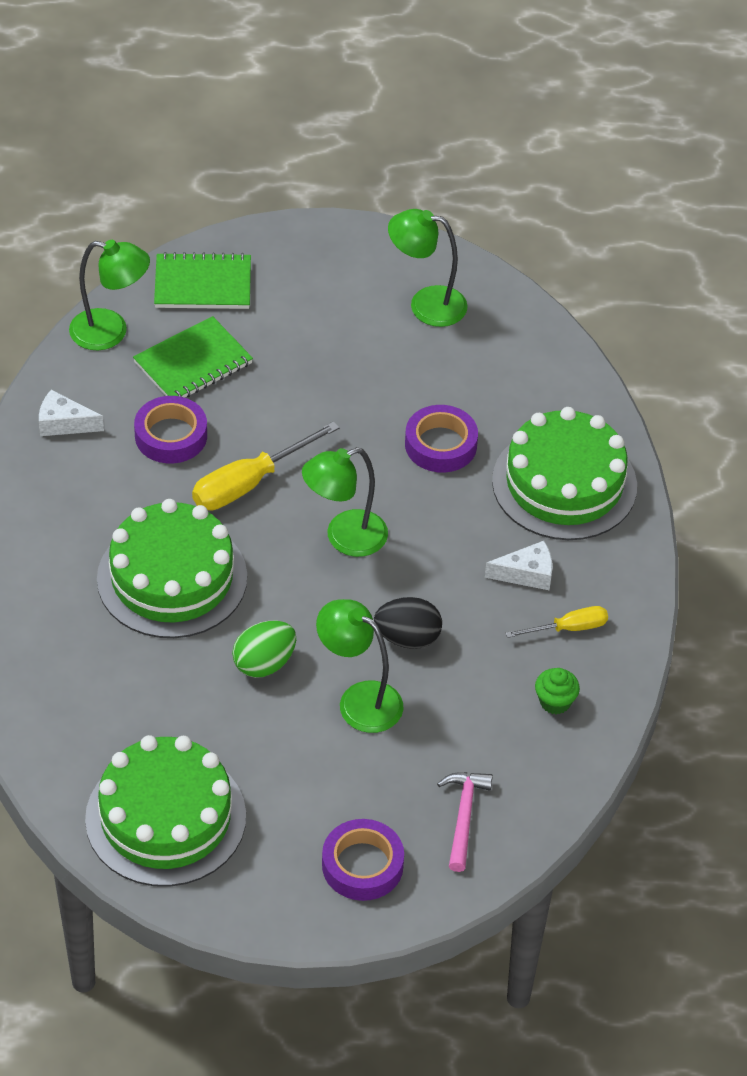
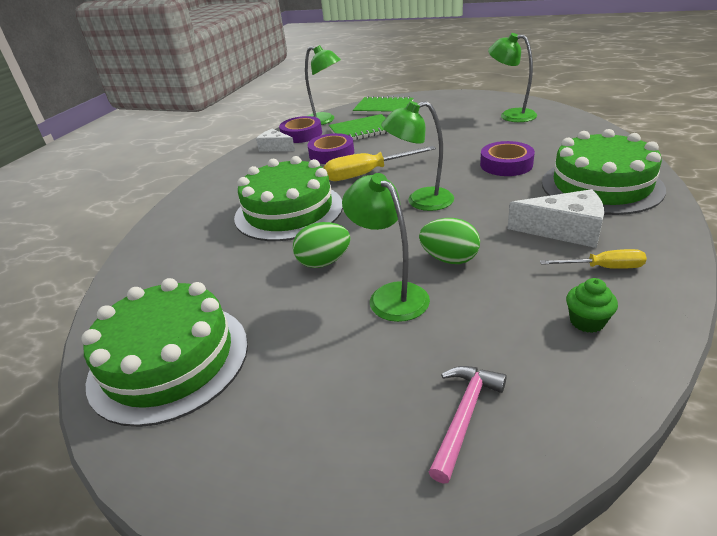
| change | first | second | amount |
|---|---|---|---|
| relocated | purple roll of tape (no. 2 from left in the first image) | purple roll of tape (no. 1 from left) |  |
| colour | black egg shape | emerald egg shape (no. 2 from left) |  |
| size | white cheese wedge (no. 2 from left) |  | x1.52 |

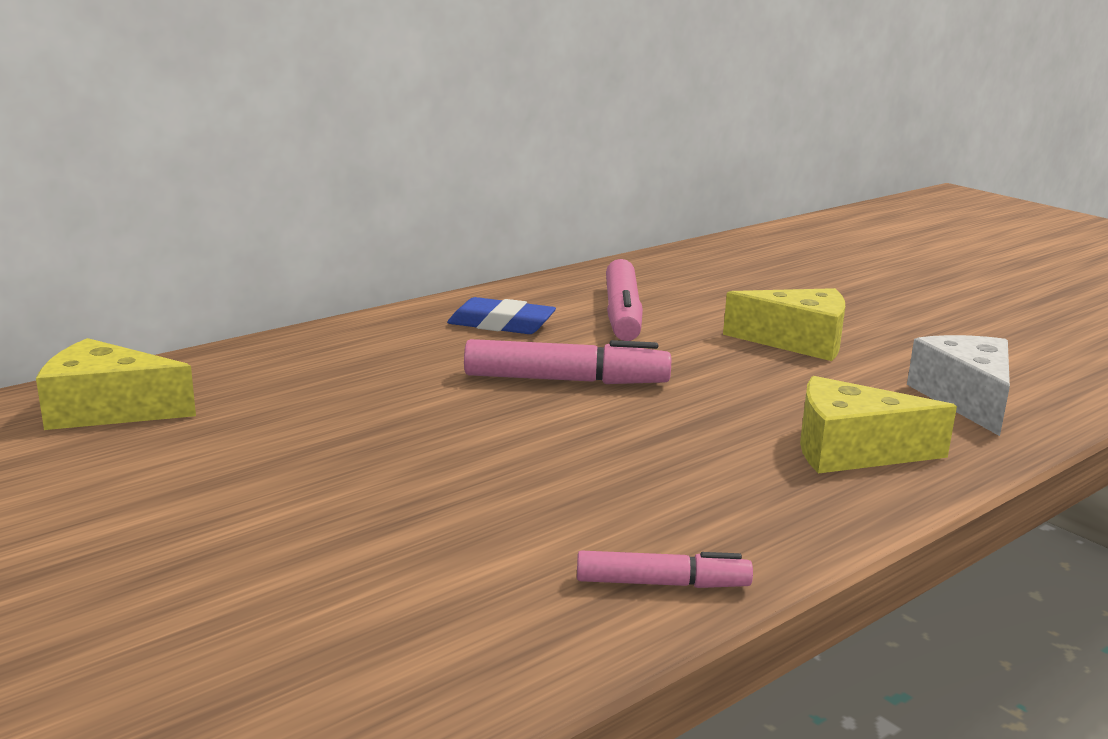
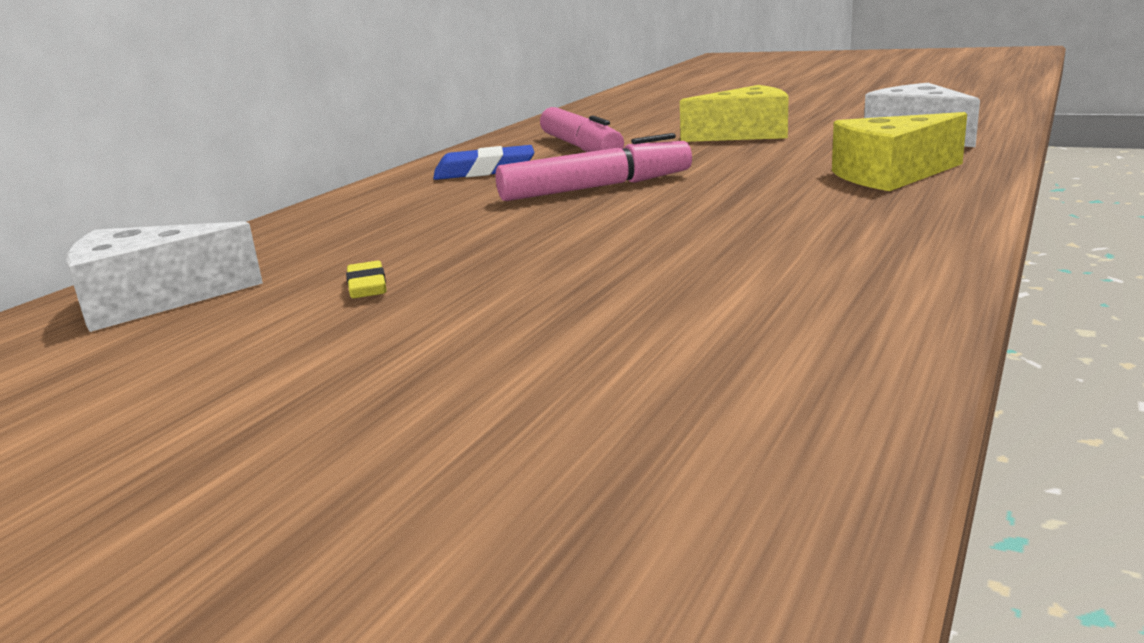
| change | first | second | amount |
|---|---|---|---|
| colour | bright yellow cheese wedge (no. 1 from left) | white cheese wedge (no. 1 from left) |  |
| appeared |  | bright yellow eraser |  |
| missing | rosy felt pen (no. 3 from left) |  |  |

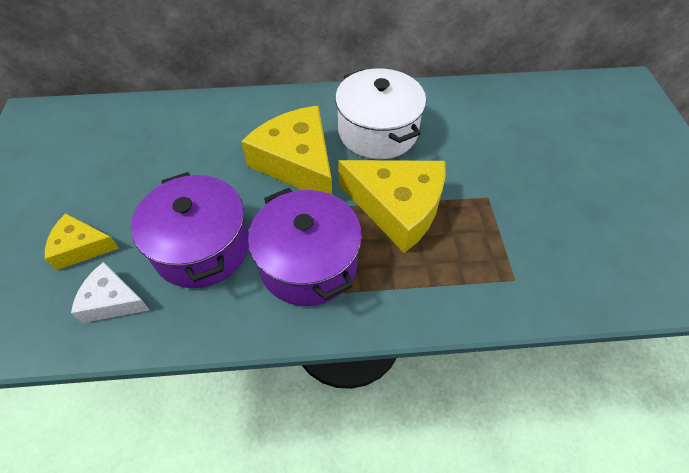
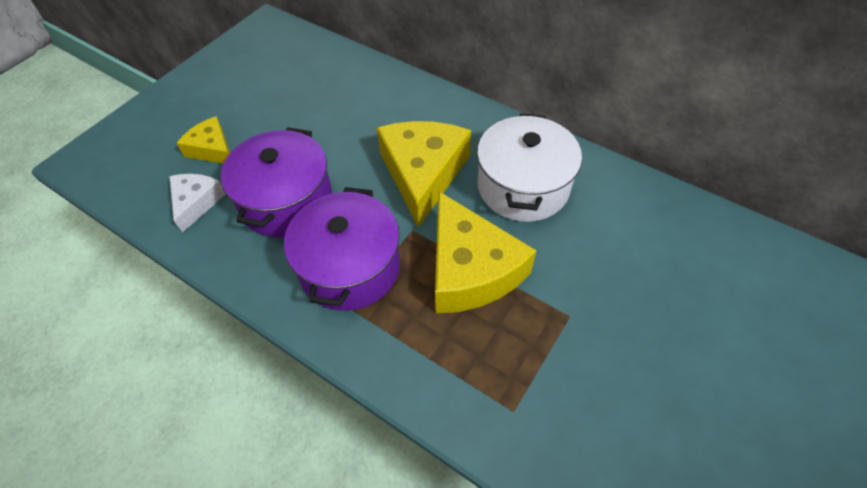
| change | first | second | amount |
|---|---|---|---|
| spun | white cheese wedge |  | 45 degrees clockwise |

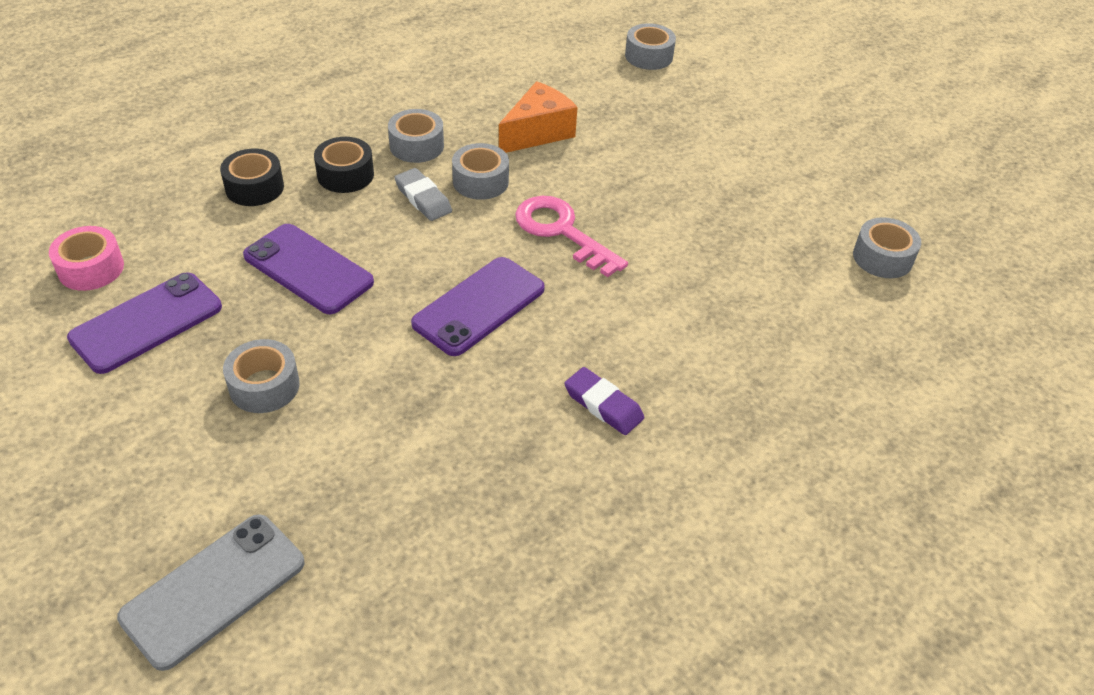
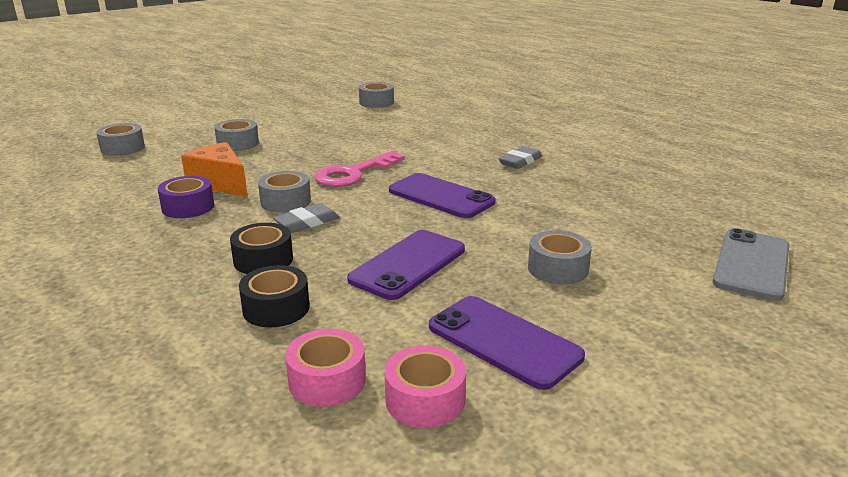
| change | first | second | amount |
|---|---|---|---|
| appeared |  | purple roll of tape |  |
| relocated | ash-grey roll of tape (no. 2 from left) |  |  |
| appeared |  | rosy roll of tape (no. 1 from left) |  |
| colour | purple eraser | ash-grey eraser (no. 2 from left) |  |
| spun | ash-grey phone |  | 75 degrees clockwise |

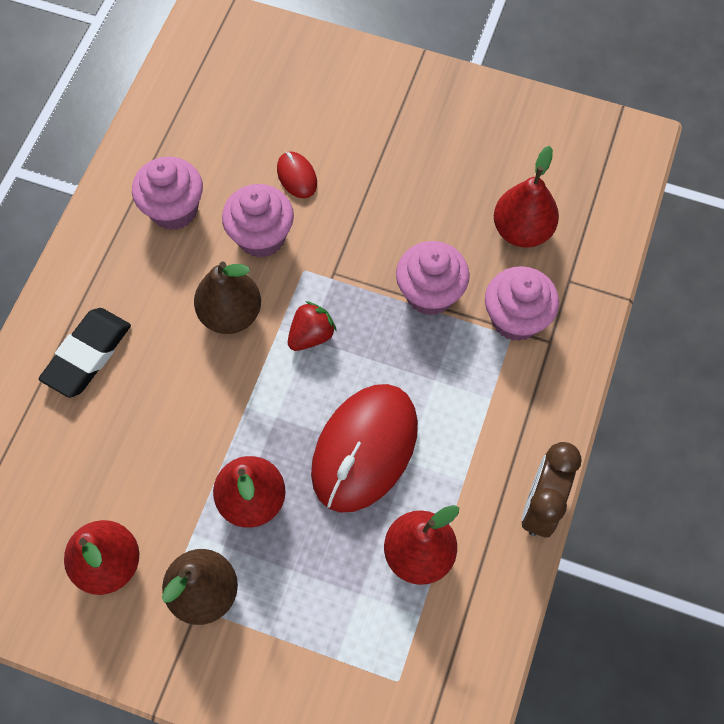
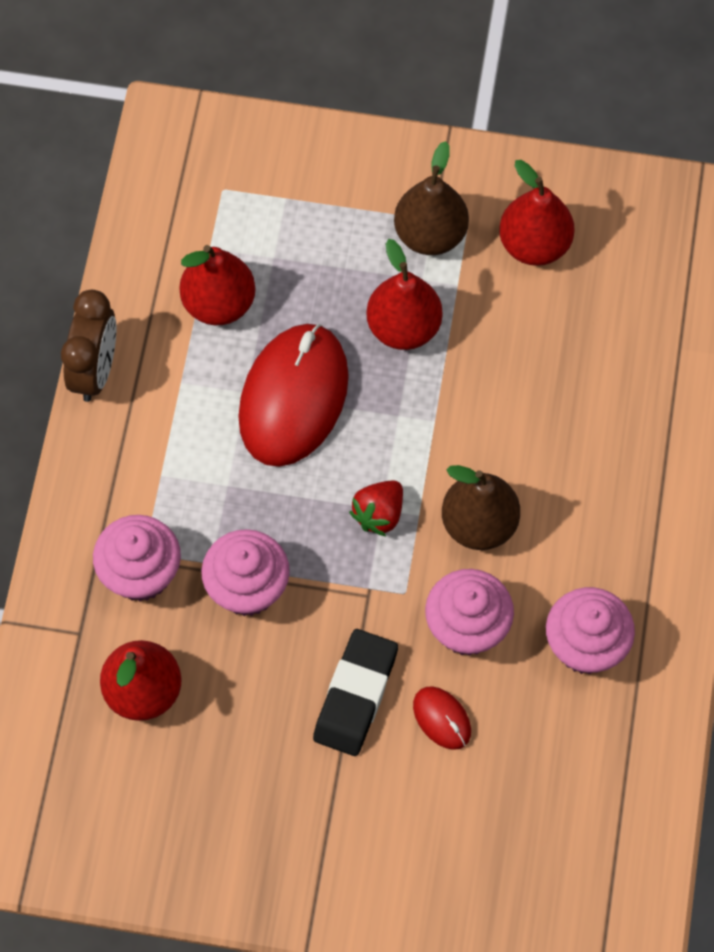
| change | first | second | amount |
|---|---|---|---|
| relocated | black eraser |  |  |

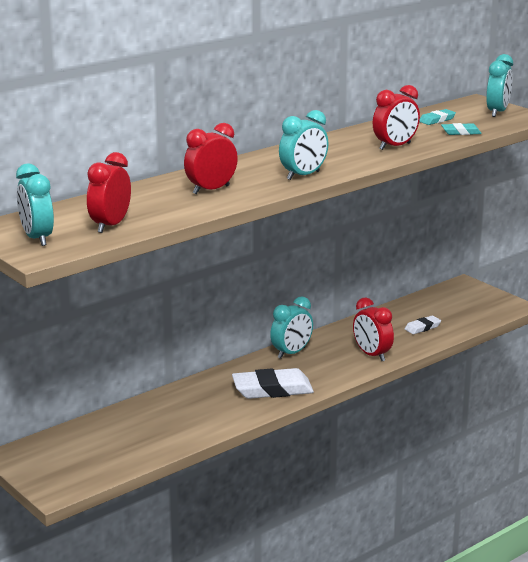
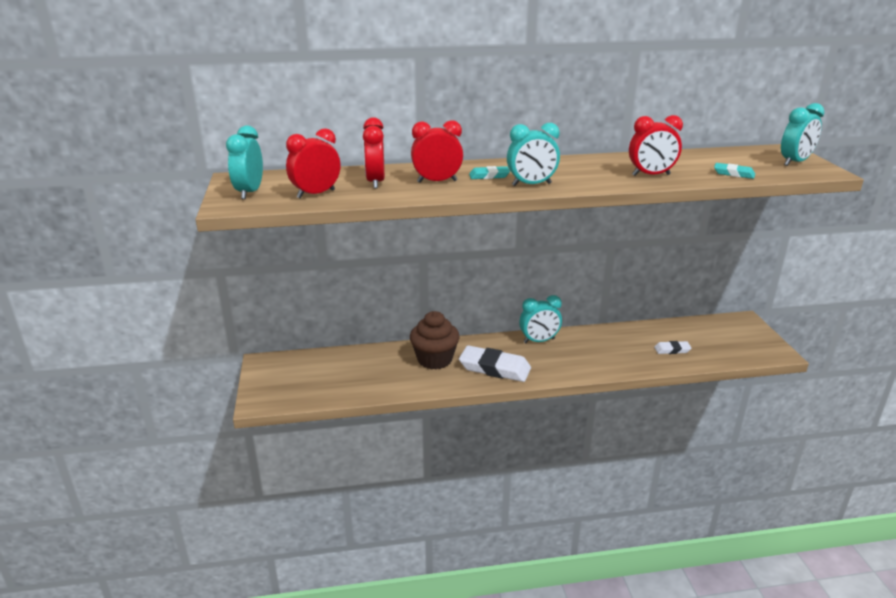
| change | first | second | amount |
|---|---|---|---|
| relocated | red bedside clock (no. 3 from left in the first image) | red bedside clock (no. 2 from left) |  |
| appeared |  | brown fairy cake |  |
| relocated | teal eraser (no. 1 from left) |  |  |

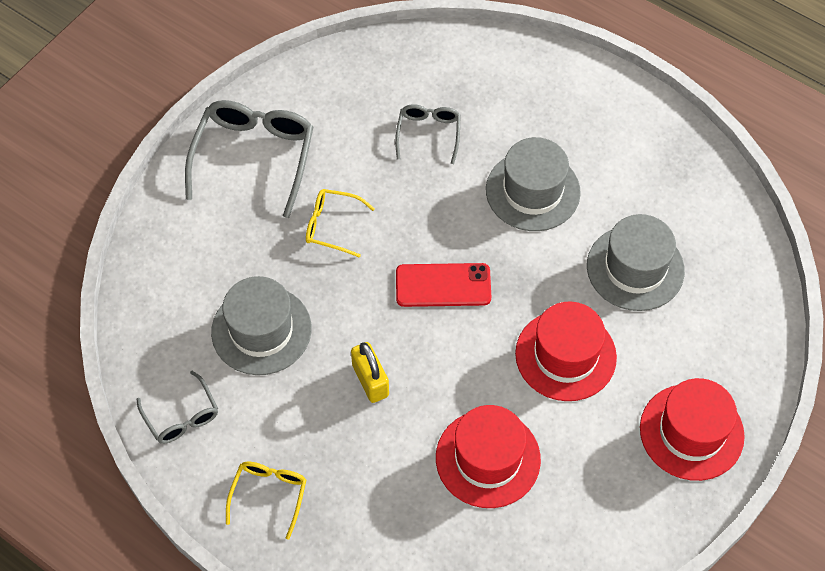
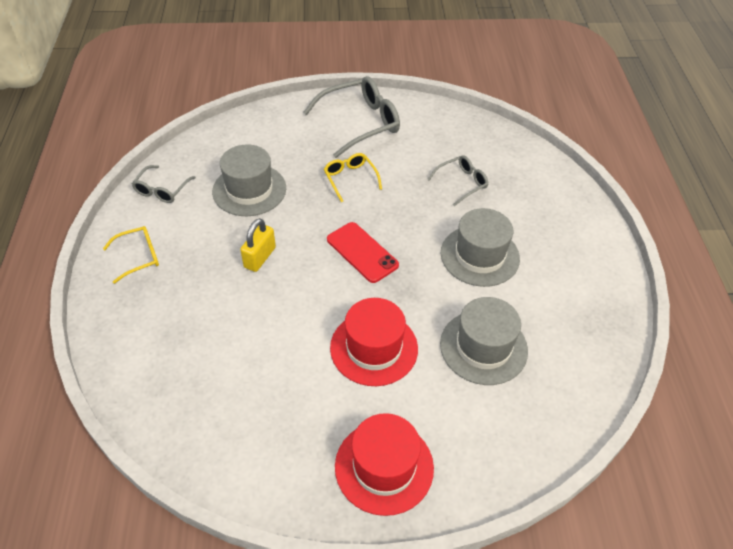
| change | first | second | amount |
|---|---|---|---|
| missing | red hat (no. 1 from left) |  |  |

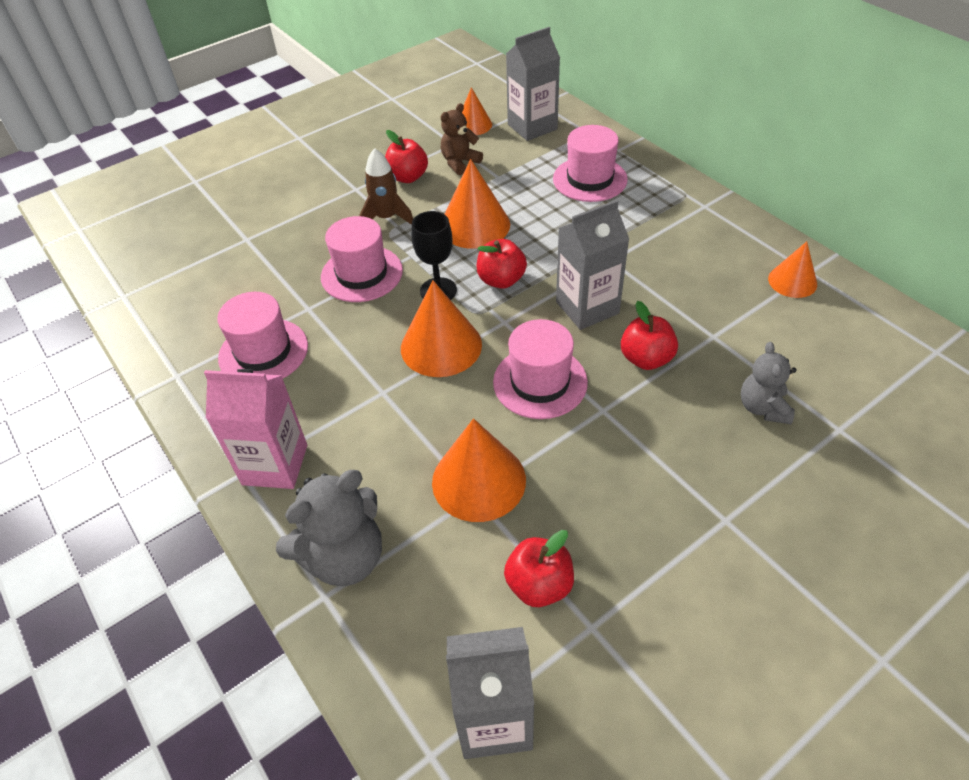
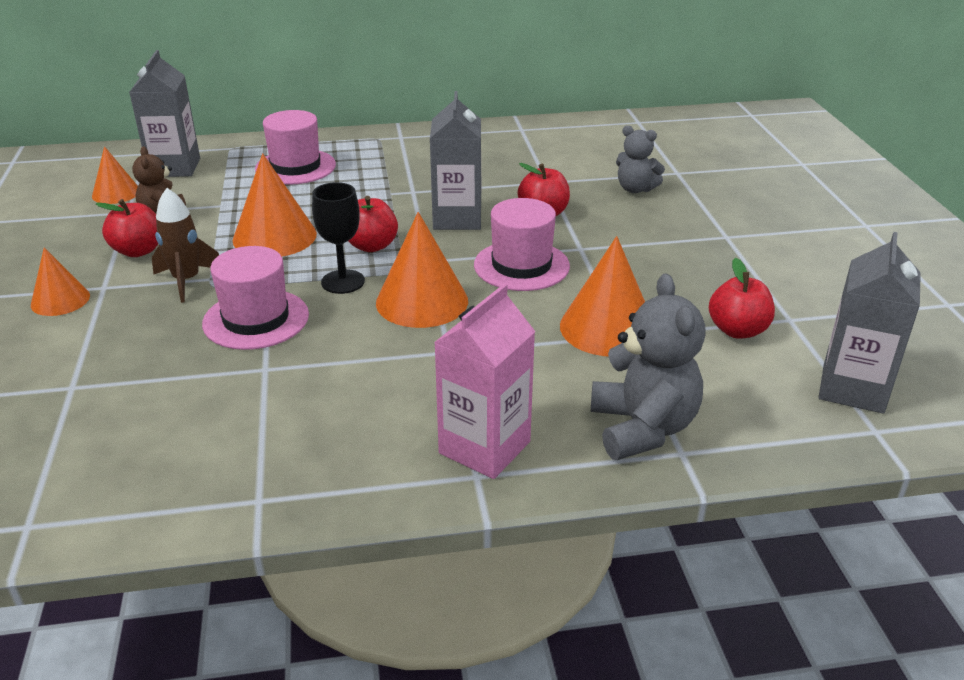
| change | first | second | amount |
|---|---|---|---|
| relocated | orange-coloured cone shape (no. 5 from left in the first image) | orange-coloured cone shape (no. 1 from left) |  |
| missing | rosy hat (no. 1 from left) |  |  |

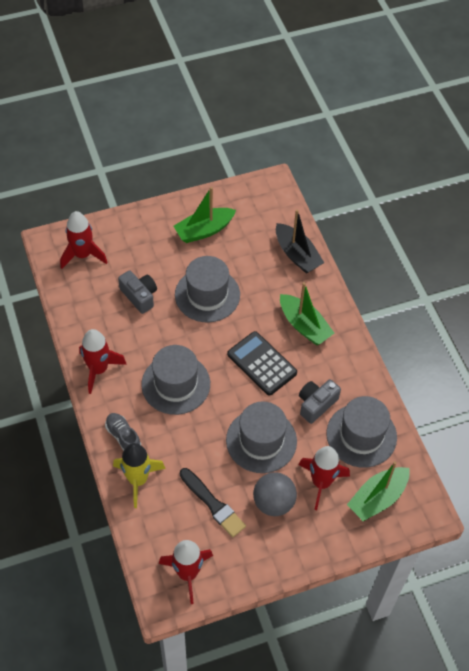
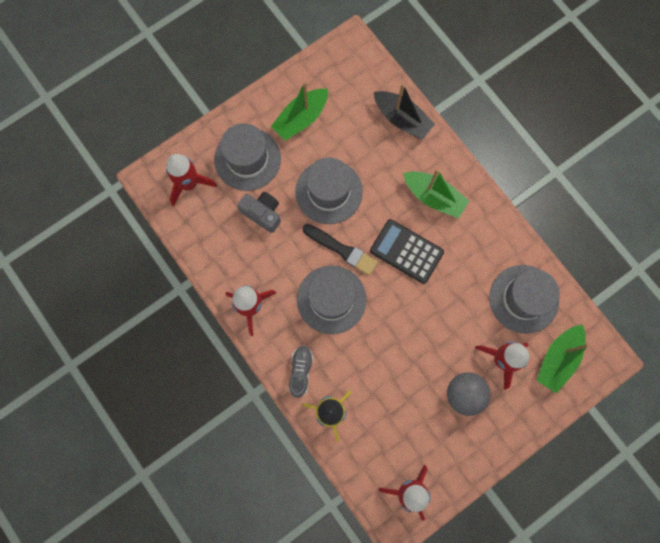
| change | first | second | amount |
|---|---|---|---|
| relocated | ash-grey hat (no. 3 from left in the first image) | ash-grey hat (no. 1 from left) |  |
| spun | ash-grey sneaker |  | 60 degrees clockwise |
| relocated | black brush |  |  |
| missing | ash-grey photo camera (no. 2 from left) |  |  |

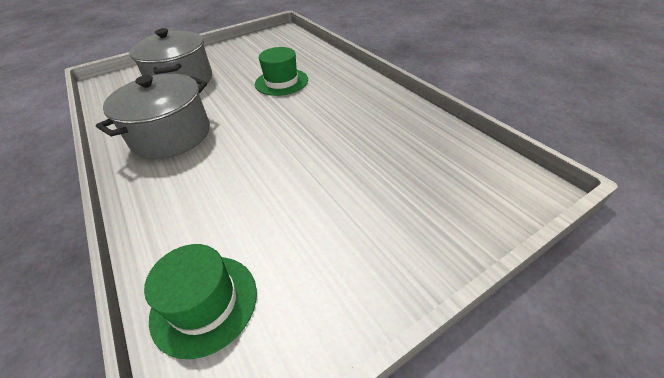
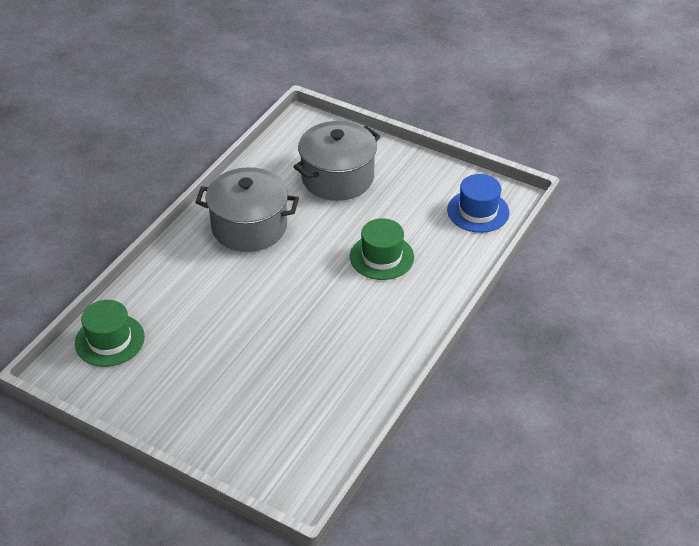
| change | first | second | amount |
|---|---|---|---|
| appeared |  | blue hat |  |

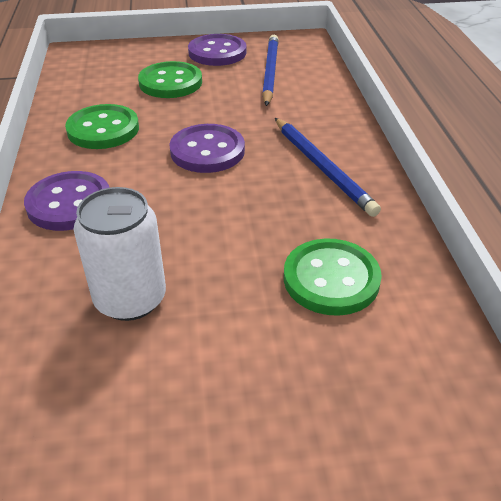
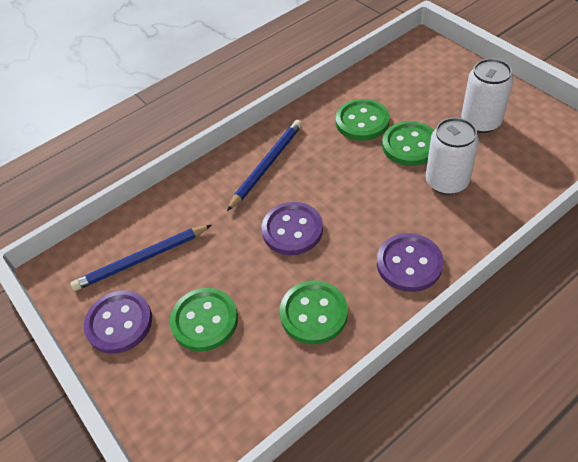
| change | first | second | amount |
|---|---|---|---|
| appeared |  | emerald shirt button (no. 4 from left) |  |
| appeared |  | white tin (no. 2 from left) |  |

